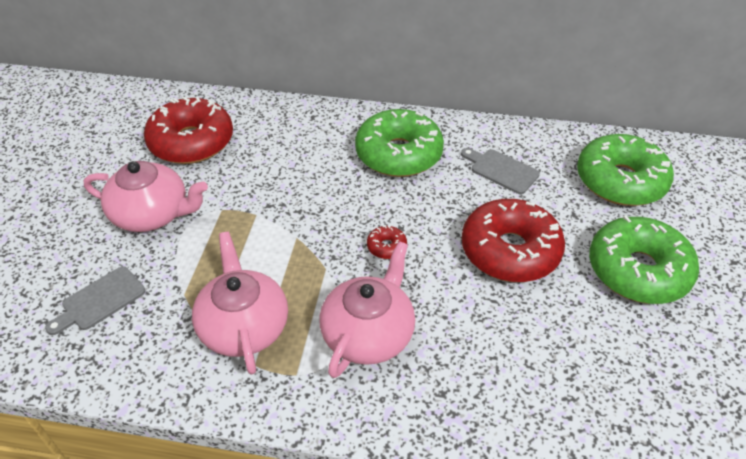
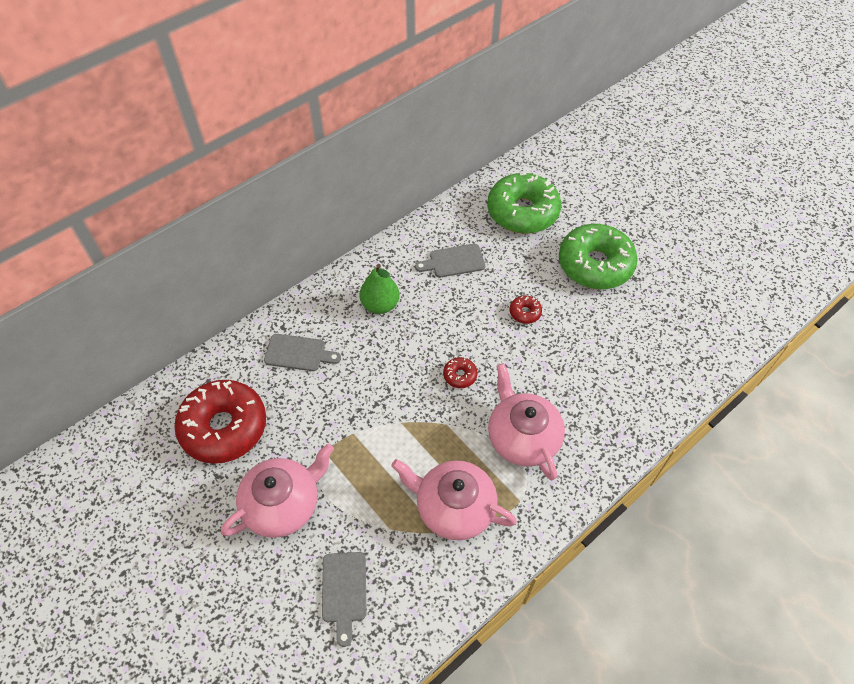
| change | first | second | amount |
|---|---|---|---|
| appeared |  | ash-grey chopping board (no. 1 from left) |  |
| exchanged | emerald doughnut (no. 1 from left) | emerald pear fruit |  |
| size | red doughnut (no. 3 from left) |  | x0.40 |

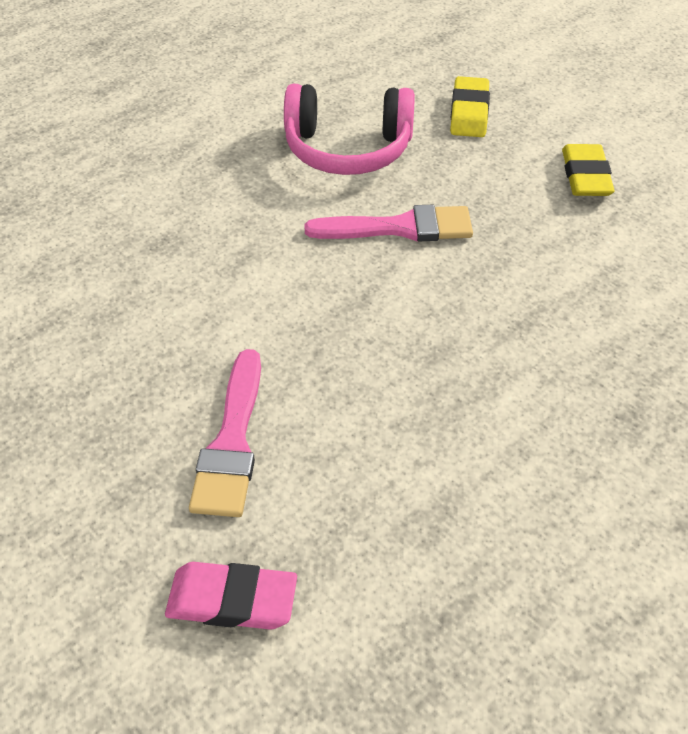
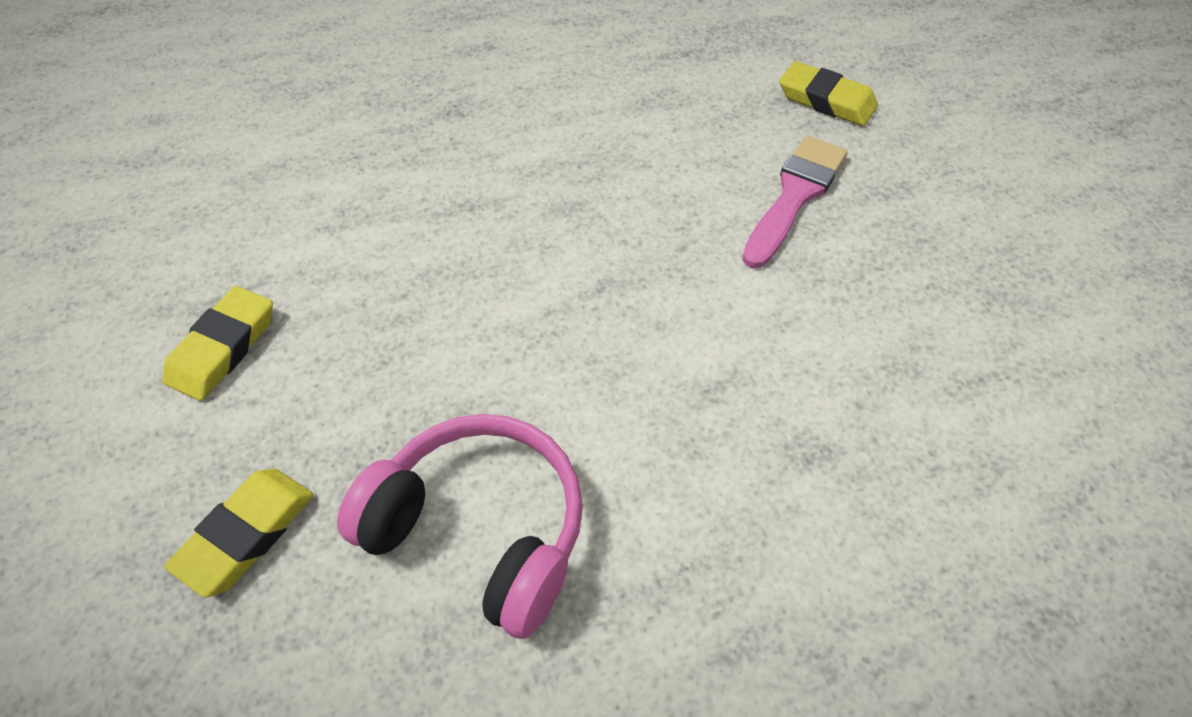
| change | first | second | amount |
|---|---|---|---|
| colour | rosy eraser | bright yellow eraser (no. 3 from left) |  |
| missing | rosy brush (no. 2 from left) |  |  |

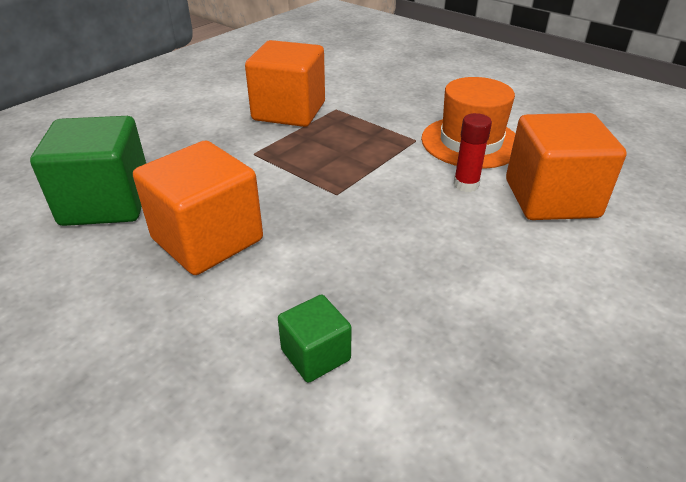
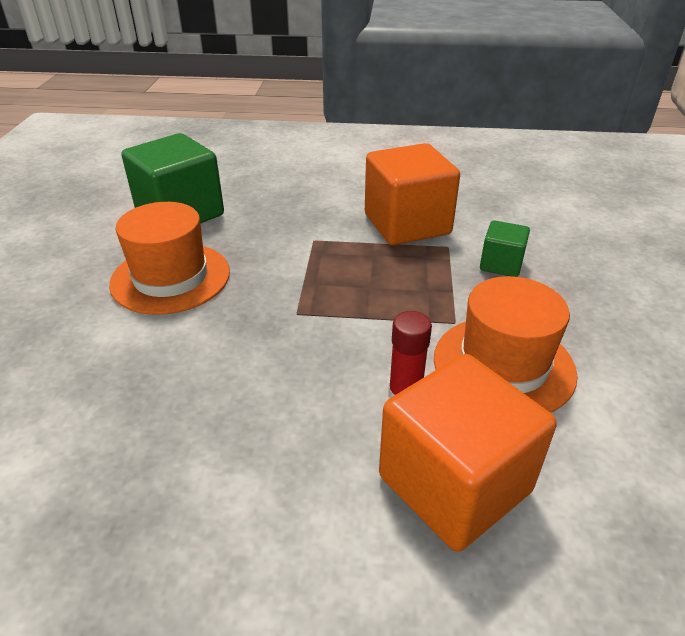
| change | first | second | amount |
|---|---|---|---|
| exchanged | orange-coloured block (no. 1 from left) | orange-coloured hat (no. 1 from left) |  |
| relocated | emerald block (no. 2 from left) |  |  |

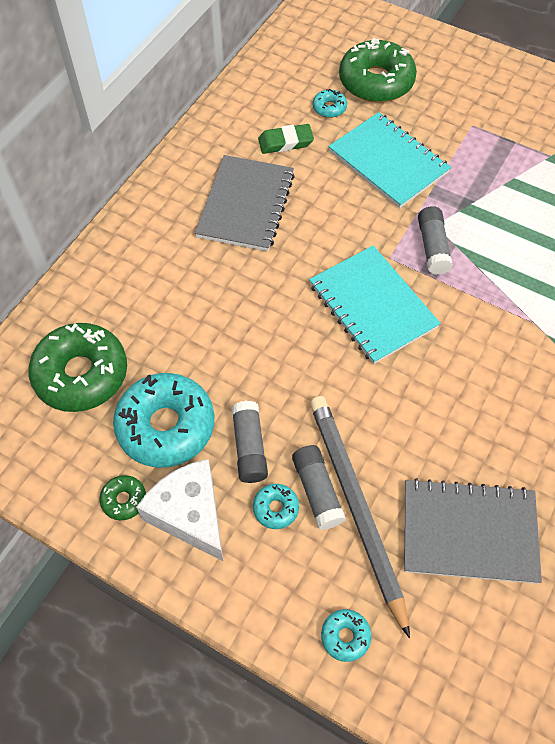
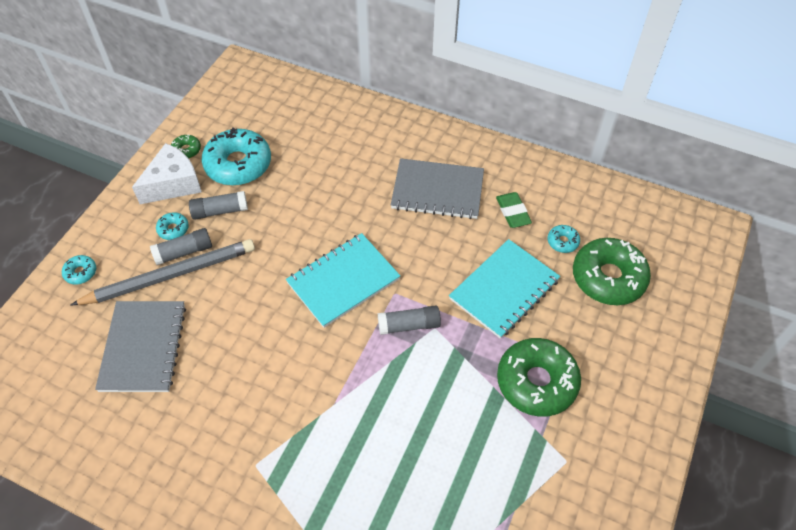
| change | first | second | amount |
|---|---|---|---|
| relocated | emerald doughnut (no. 1 from left in the first image) | emerald doughnut (no. 2 from left) |  |

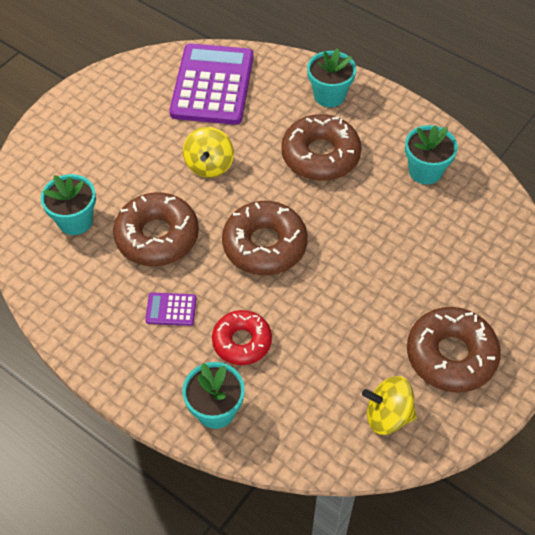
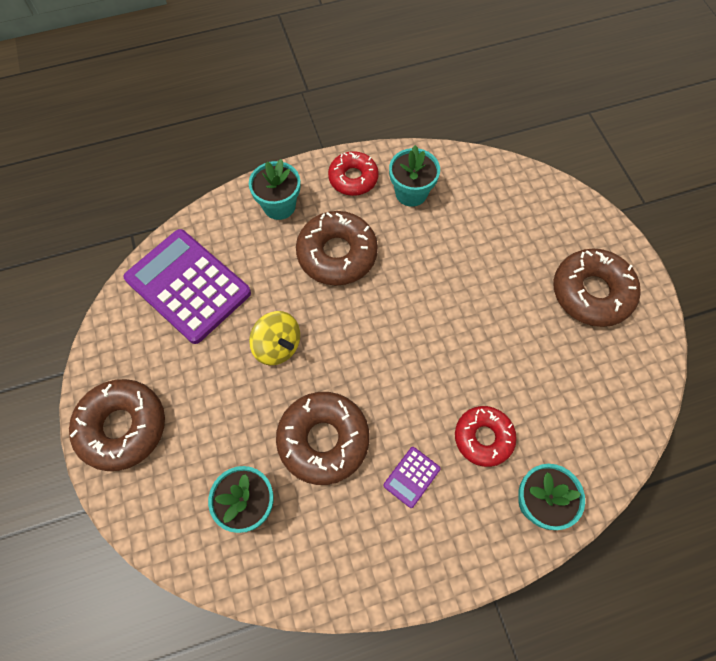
| change | first | second | amount |
|---|---|---|---|
| relocated | brown doughnut (no. 2 from left in the first image) | brown doughnut (no. 1 from left) |  |
| appeared |  | red doughnut (no. 1 from left) |  |
| missing | bright yellow whirligig (no. 2 from left) |  |  |

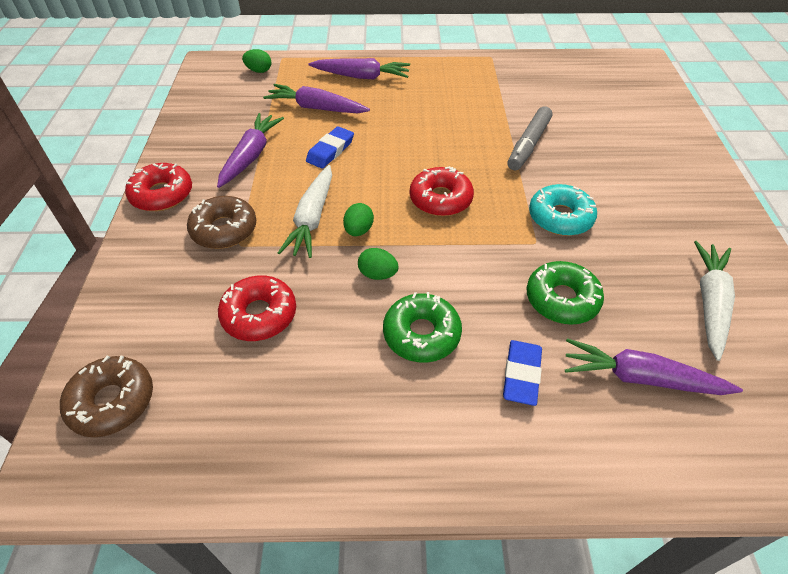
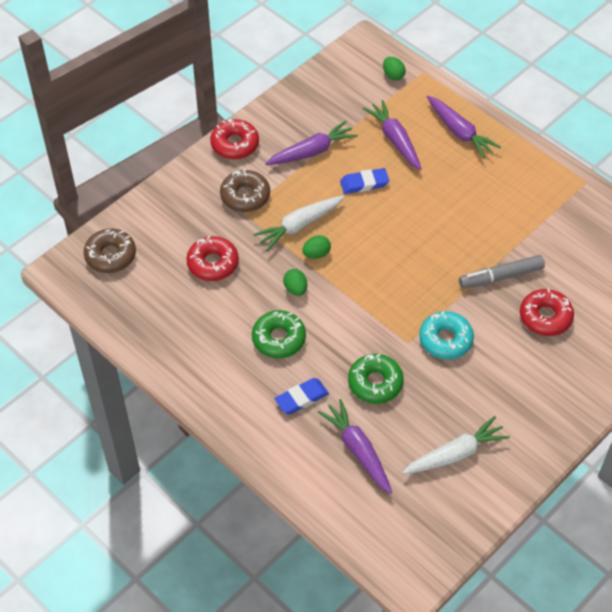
| change | first | second | amount |
|---|---|---|---|
| relocated | red doughnut (no. 3 from left) |  |  |

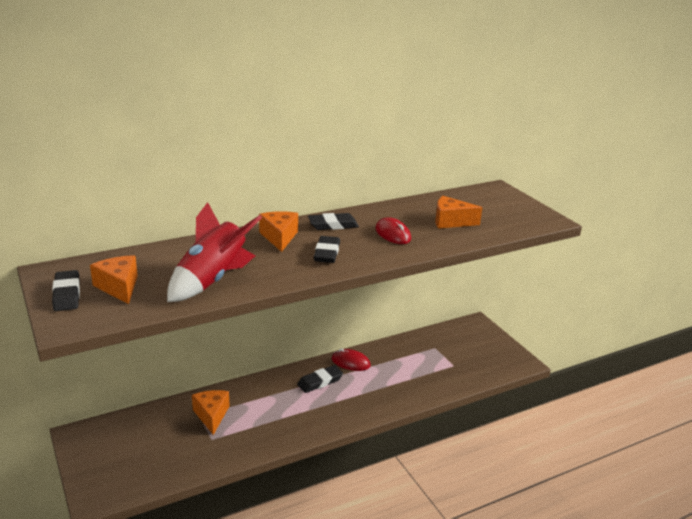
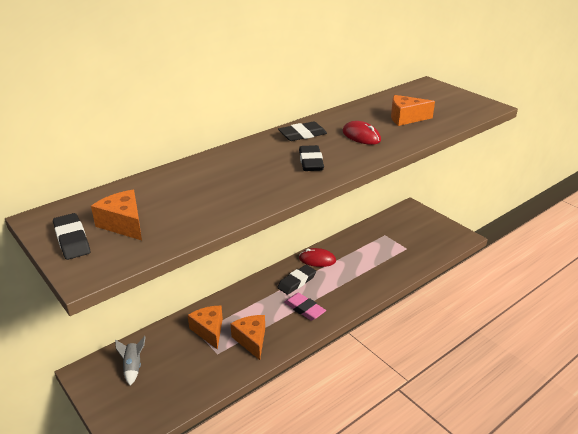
| change | first | second | amount |
|---|---|---|---|
| appeared |  | ash-grey rocket |  |
| relocated | orange-coloured cheese wedge (no. 3 from left) |  |  |
| appeared |  | rosy eraser |  |
| missing | red rocket |  |  |

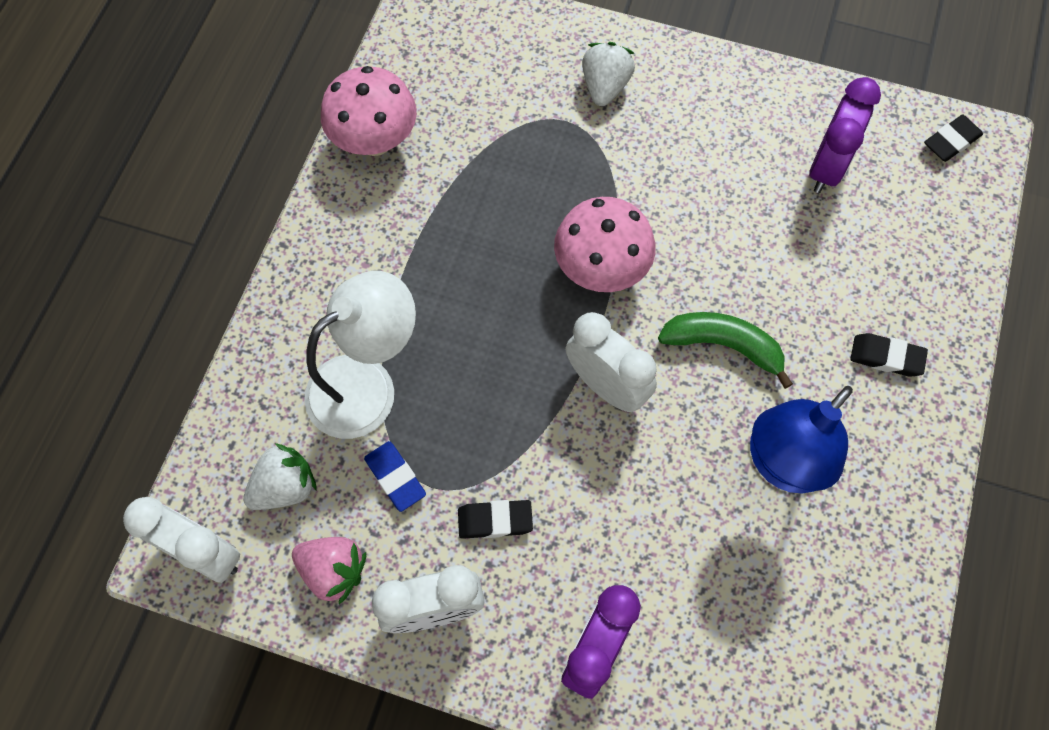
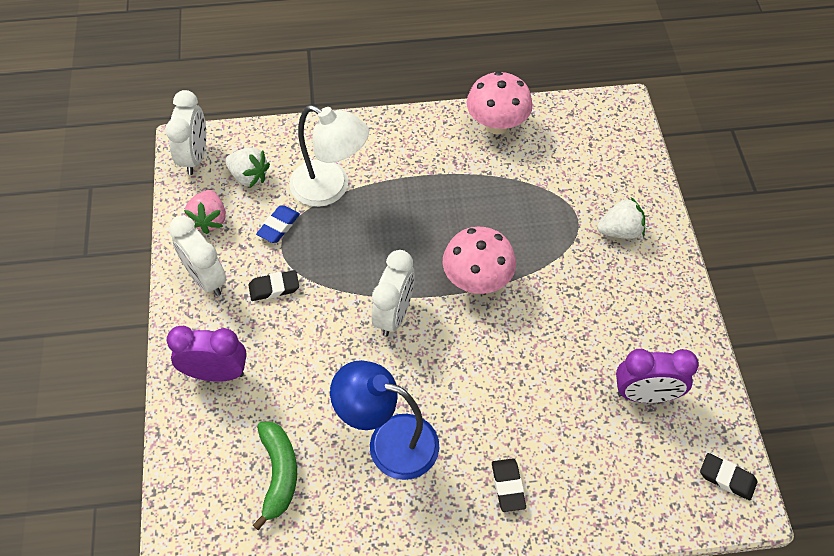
| change | first | second | amount |
|---|---|---|---|
| spun | black eraser (no. 1 from left) |  | 75 degrees counterclockwise |
| relocated | emerald banana fruit |  |  |

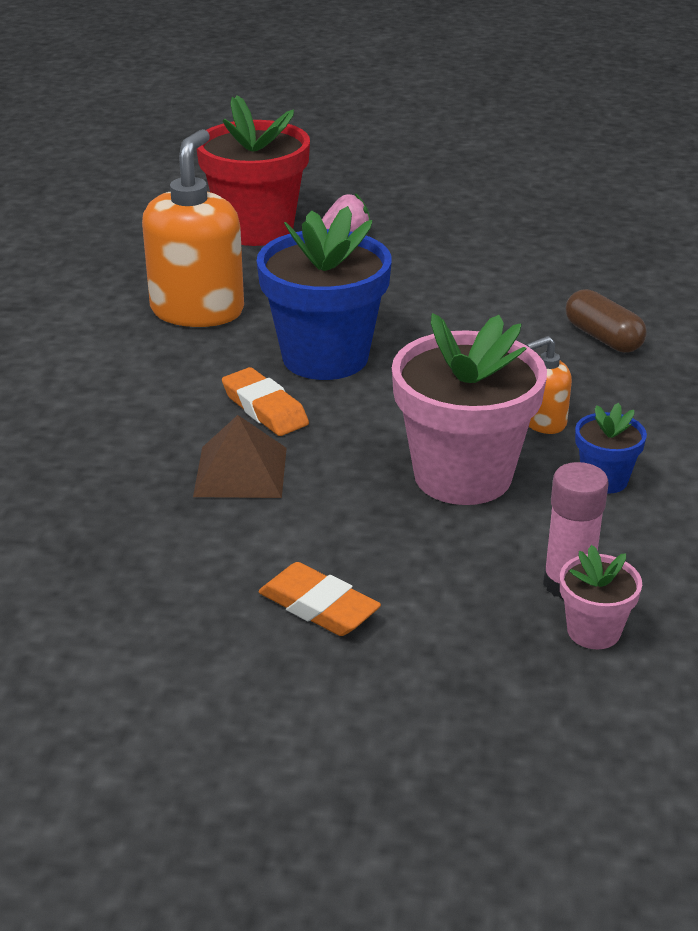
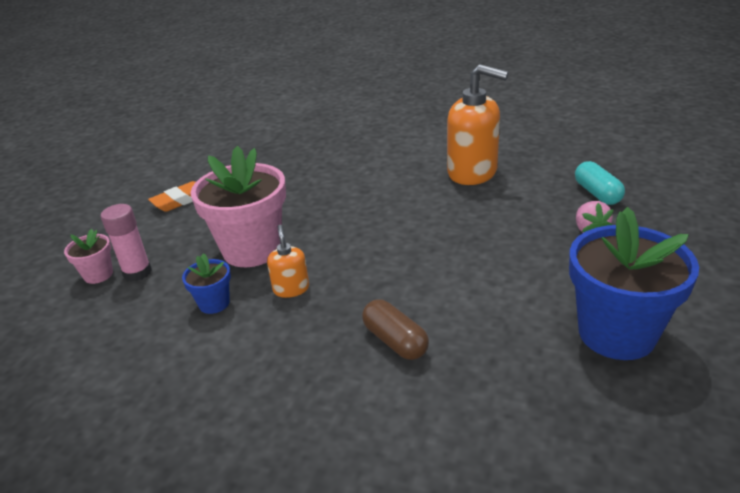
| change | first | second | amount |
|---|---|---|---|
| spun | brown pill shape |  | 75 degrees clockwise |
| relocated | blue flower pot (no. 1 from left in the first image) | blue flower pot (no. 2 from left) |  |
| exchanged | red flower pot | teal pill shape |  |
| missing | brown pyramid shape |  |  |
| missing | orange-coloured eraser (no. 1 from left) |  |  |

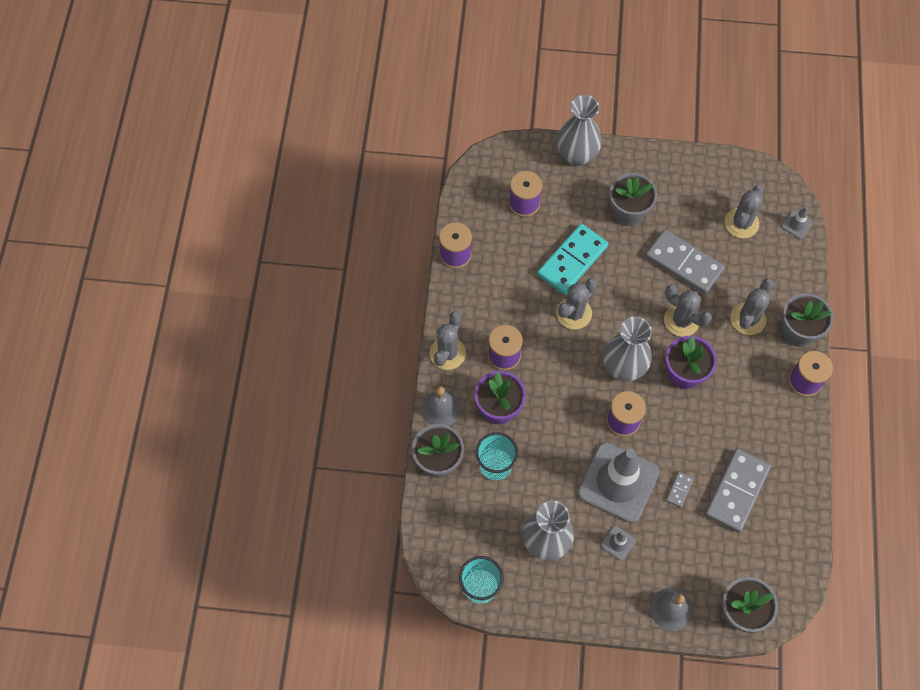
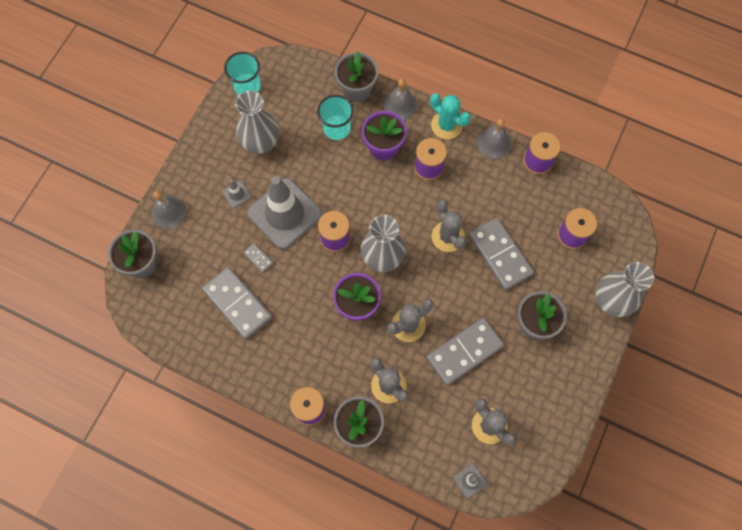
| change | first | second | amount |
|---|---|---|---|
| colour | ash-grey saguaro cactus (no. 1 from left) | teal saguaro cactus |  |
| colour | teal domino tile | ash-grey domino tile (no. 4 from left) |  |
| appeared |  | ash-grey bell (no. 3 from left) |  |

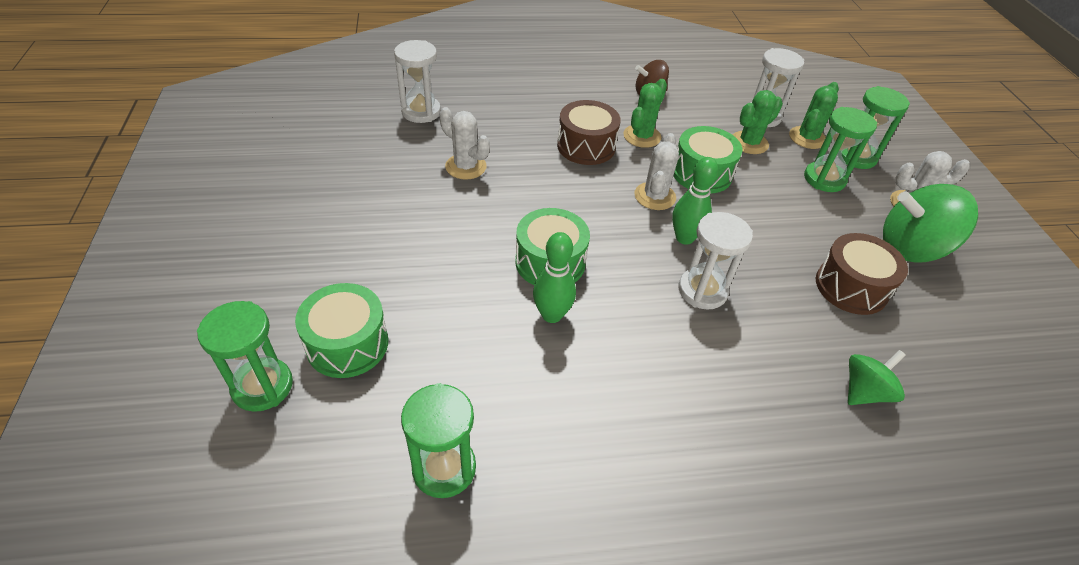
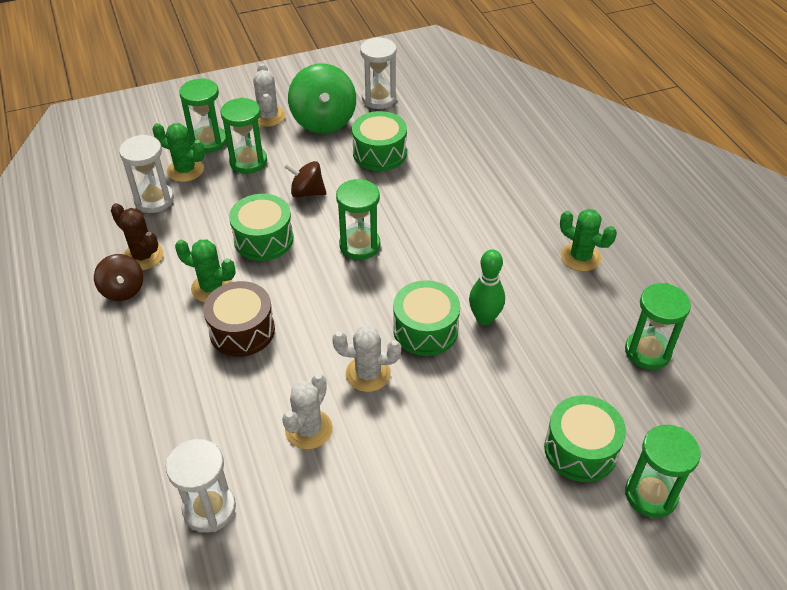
| change | first | second | amount |
|---|---|---|---|
| appeared |  | brown saguaro cactus |  |
| appeared |  | brown whirligig (no. 2 from left) |  |
| relocated | white saguaro cactus (no. 2 from left in the first image) | white saguaro cactus (no. 3 from left) |  |
| exchanged | emerald skittle (no. 2 from left) | emerald sand timer (no. 3 from left) |  |
| colour | brown toy drum (no. 2 from left) | emerald toy drum (no. 2 from left) |  |
| relocated | white sand timer (no. 2 from left in the first image) | white sand timer (no. 3 from left) |  |
| relocated | emerald saguaro cactus (no. 2 from left in the first image) | emerald saguaro cactus (no. 3 from left) |  |
| missing | emerald whirligig (no. 1 from left) |  |  |

